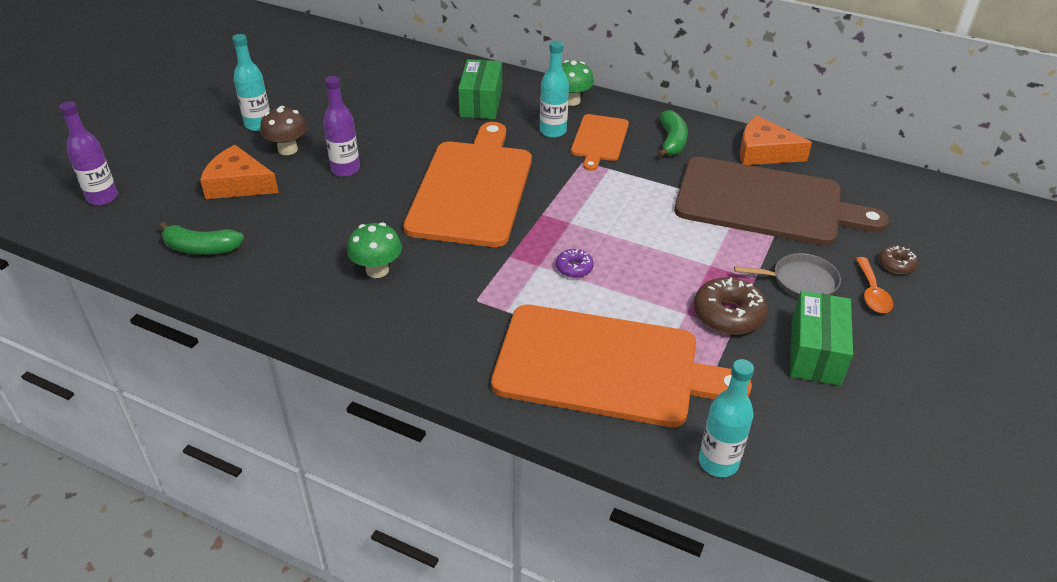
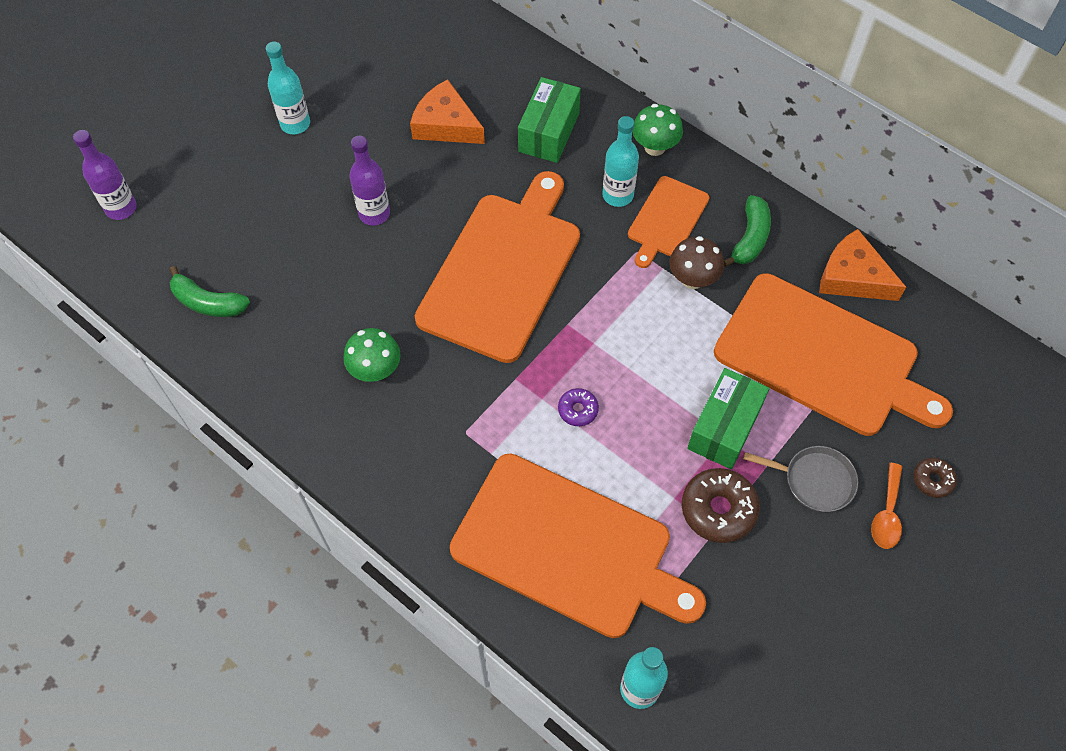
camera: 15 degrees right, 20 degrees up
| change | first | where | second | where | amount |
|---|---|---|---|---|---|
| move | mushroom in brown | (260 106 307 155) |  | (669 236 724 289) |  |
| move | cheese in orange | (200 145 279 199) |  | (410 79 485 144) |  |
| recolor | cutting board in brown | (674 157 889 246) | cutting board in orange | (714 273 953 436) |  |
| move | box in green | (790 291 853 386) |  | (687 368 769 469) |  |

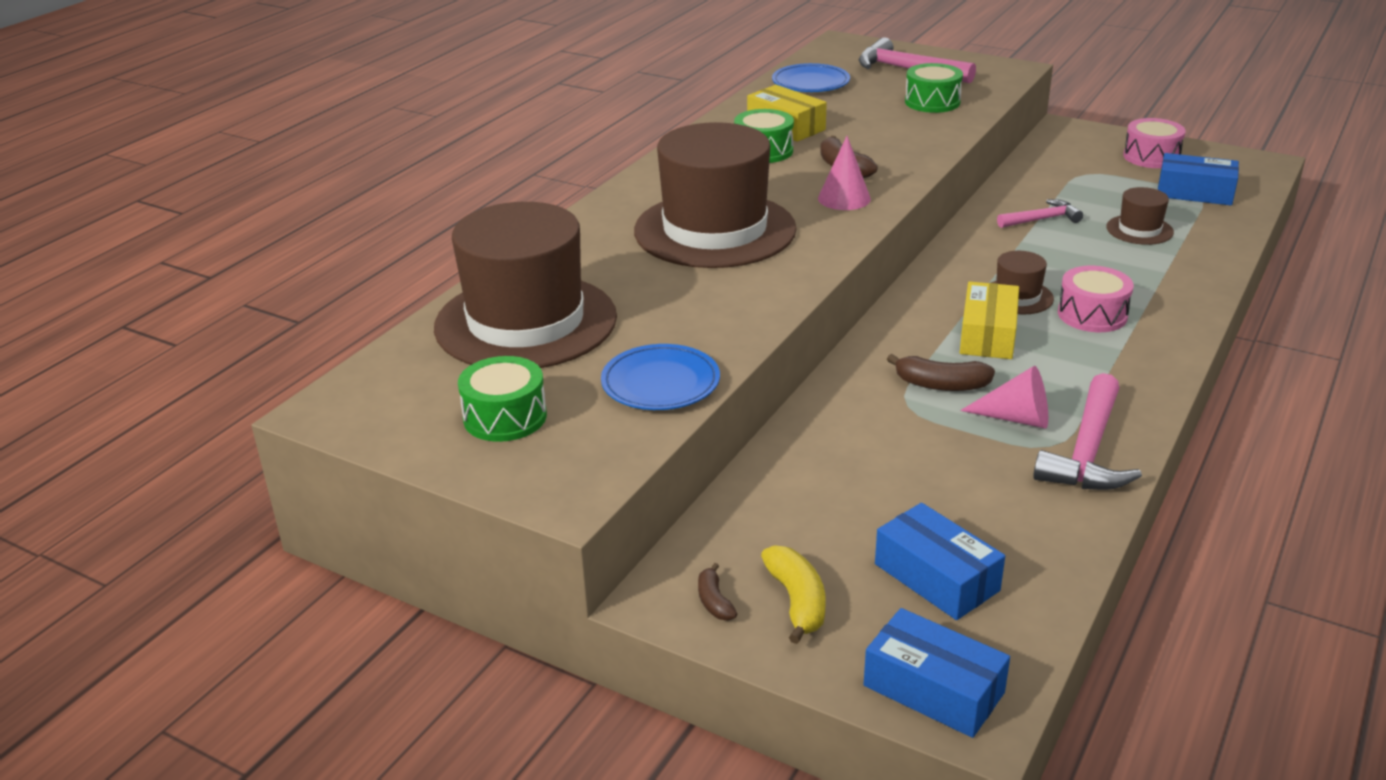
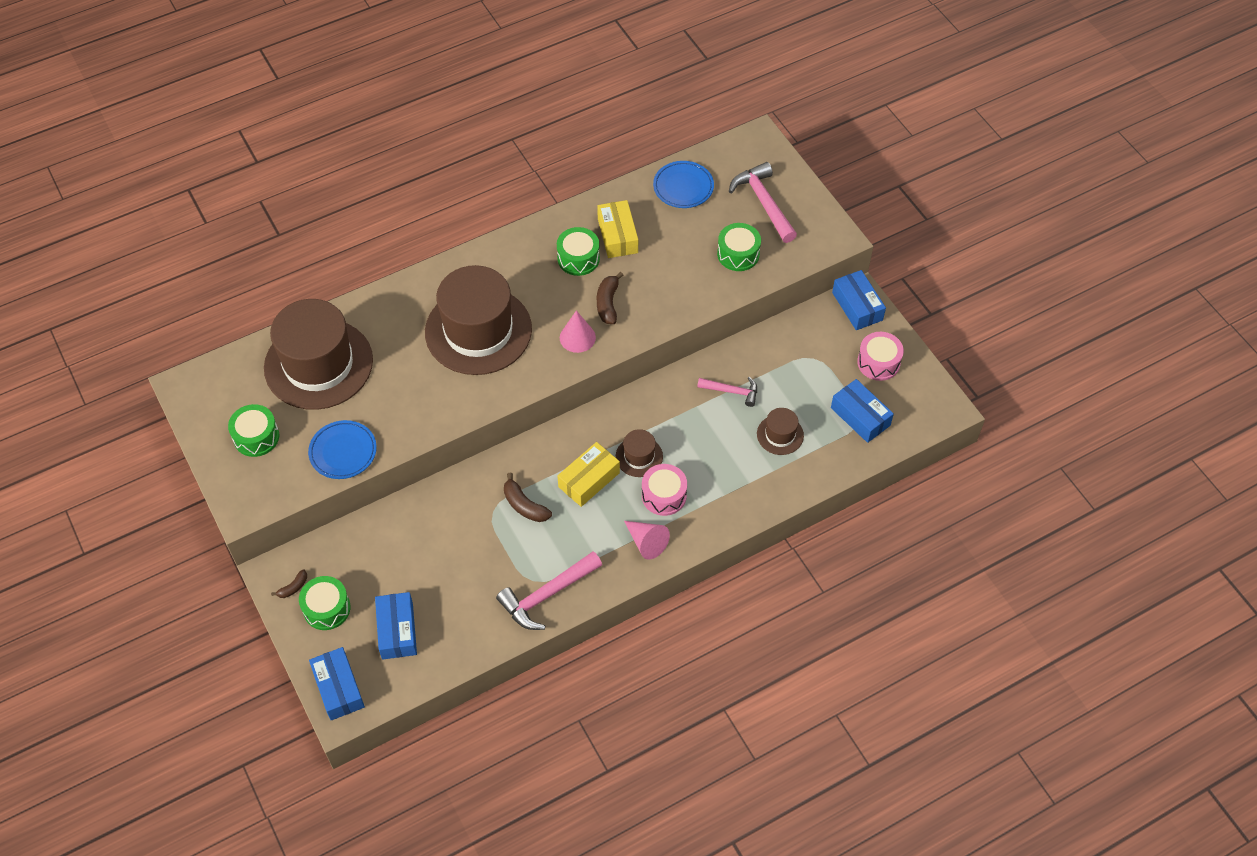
camera: 30 degrees right, 25 degrees up
| change | first | where | second | where | amount |
|---|---|---|---|---|---|
| move | cone in pink | (960 366 1048 429) |  | (624 521 670 560) |  |
| replace | banana in yellow | (761 545 826 644) | drum in green | (299 576 351 630) |  |
| rotate | banana in brown | (698 563 737 620) |  | (271 569 307 598) | 150 degrees counterclockwise |
| insert |  |  | box in blue | (832 270 886 330) |  |

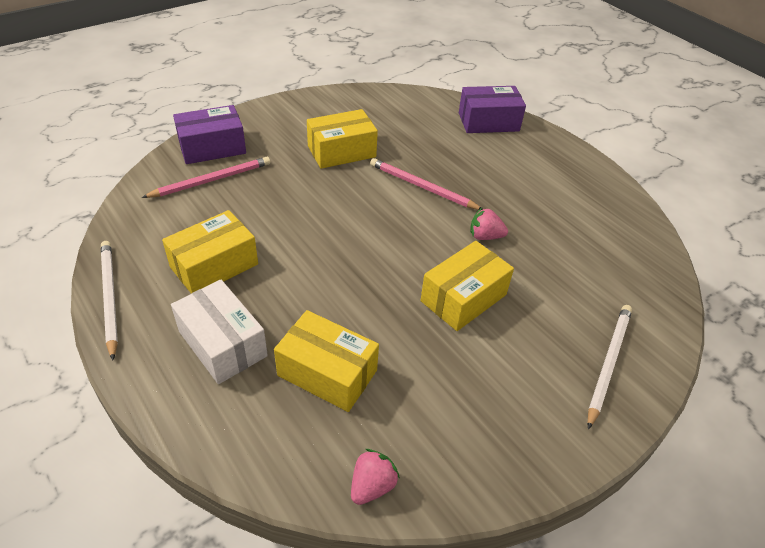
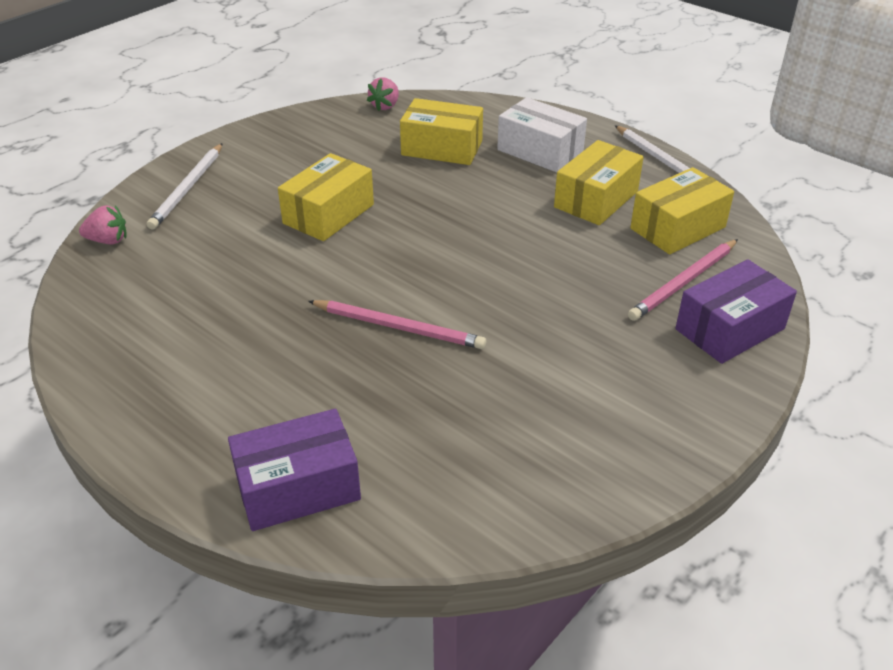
camera: 170 degrees right, 5 degrees down
| change | first | where | second | where | amount |
|---|---|---|---|---|---|
| move | box in yellow | (307 109 378 169) |  | (630 167 734 254) |  |
| move | strawberry in pink | (470 208 508 240) |  | (79 205 127 244) |  |

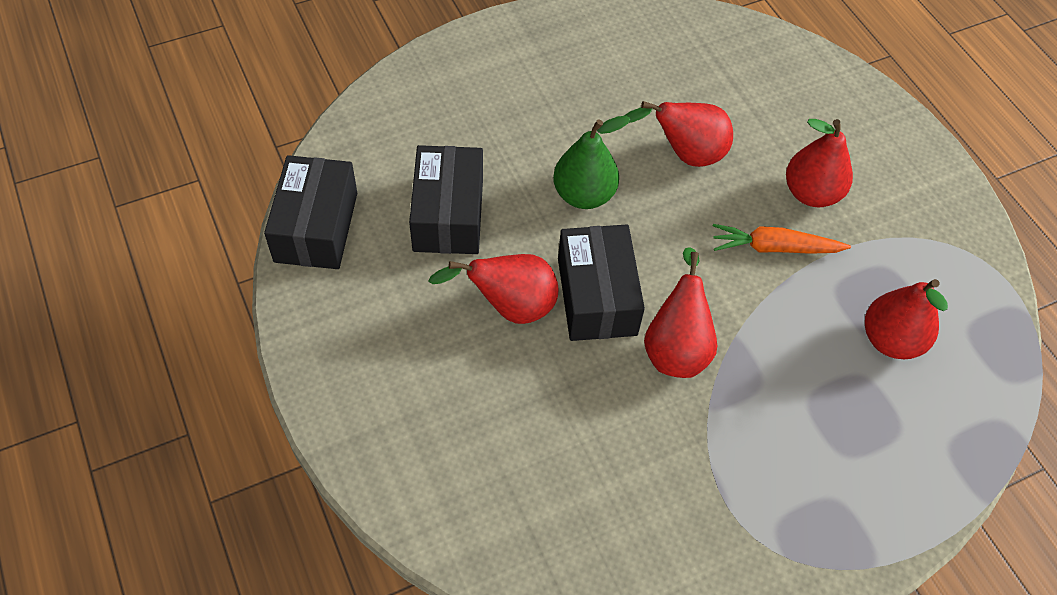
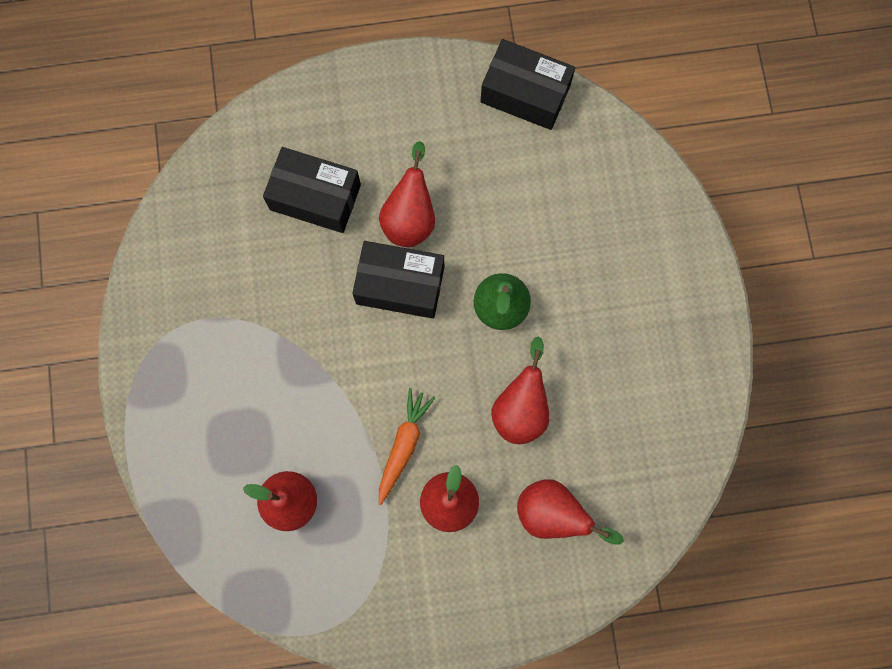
camera: 110 degrees right, 20 degrees up
| change | first | where | second | where | amount |
|---|---|---|---|---|---|
| move | box in black | (409 145 483 254) |  | (263 147 361 233) |  |
| move | pear in red | (644 247 717 378) |  | (517 479 624 544) |  |

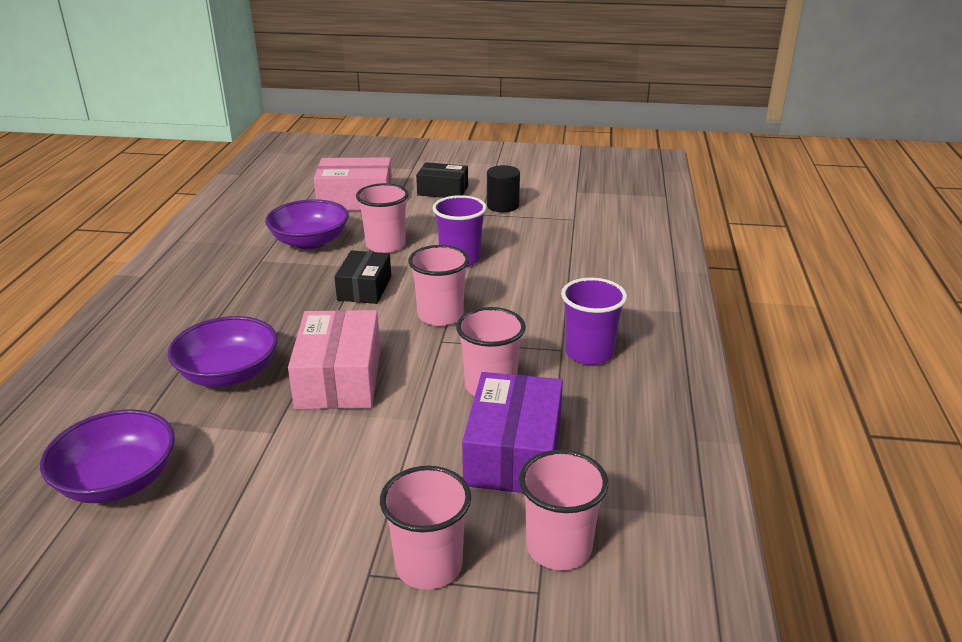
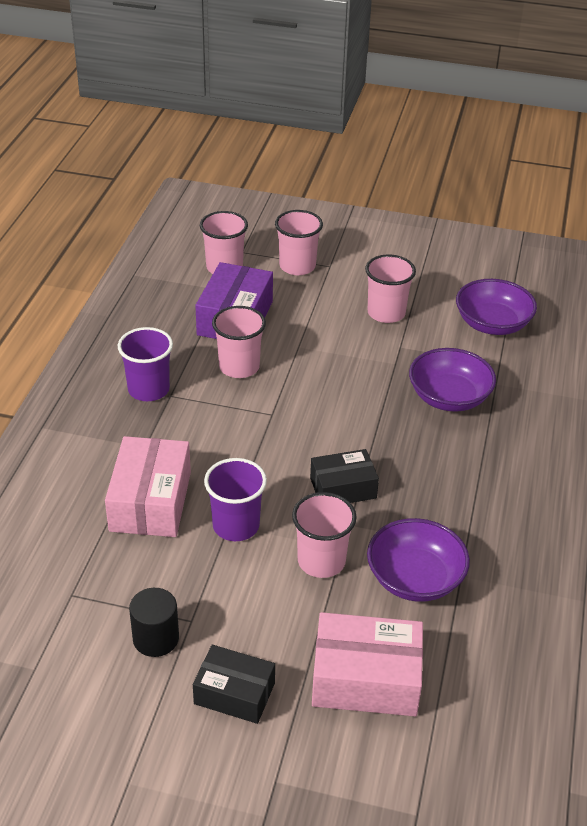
camera: 175 degrees left, 10 degrees up
| change | first | where | second | where | amount |
|---|---|---|---|---|---|
| move | cup in pink | (408 245 469 326) |  | (365 255 416 323) |  |
| rotate | box in black | (334 250 391 304) |  | (310 449 379 503) | 60 degrees clockwise |
| move | box in pink | (288 310 380 409) |  | (105 436 191 537) |  |

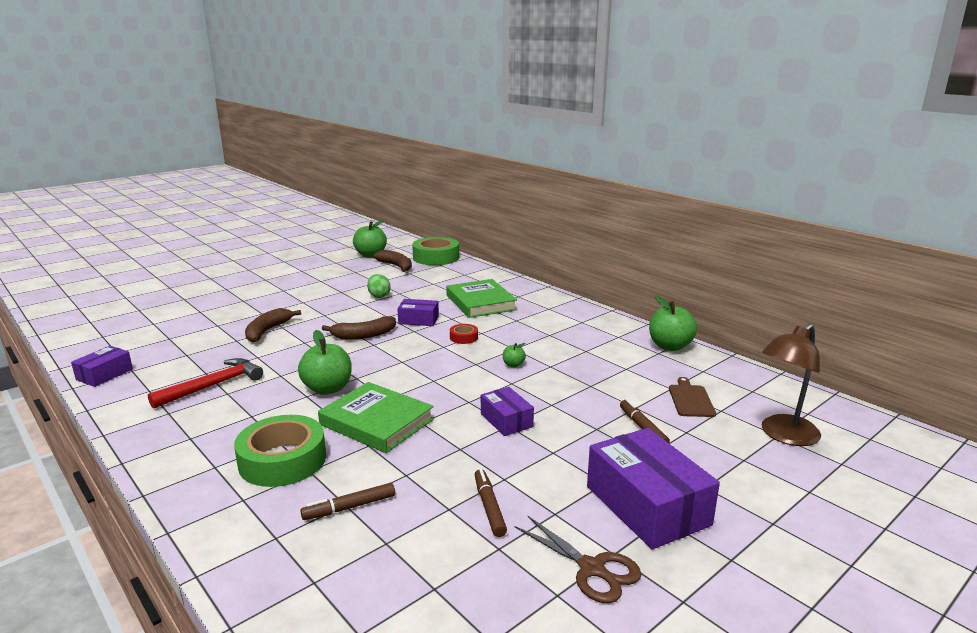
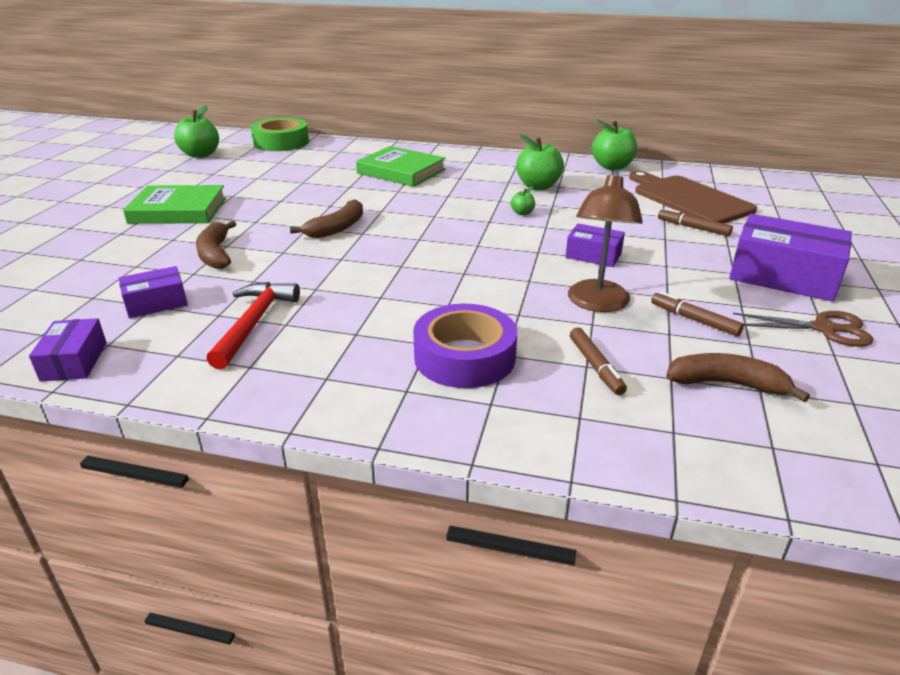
camera: 35 degrees left, 10 degrees up
| change | first | where | second | where | amount |
|---|---|---|---|---|---|
| move | banana in brown | (374 250 412 272) |  | (666 353 810 402) |  |
| delete | egg in green | (367 274 391 298) |  |  |  |
| move | box in purple | (397 299 439 326) |  | (119 266 188 318) |  |
| move | lamp in brown | (762 323 821 446) |  | (568 170 643 312) |  |
| delete | tape in red | (450 324 478 344) |  |  |  |
| move | apple in green | (298 330 352 395) |  | (516 134 564 190) |  |
| resize | cutting board in brown | (669 377 716 417) |  | (629 171 757 223) | x2.01 |
| move | book in green | (318 382 434 453) |  | (123 185 226 224) |  |
| recolor | tape in green | (234 415 326 487) | tape in purple | (413 304 517 388) |  |
| rotate | marker in brown | (300 483 395 520) |  | (570 328 627 395) | 45 degrees counterclockwise |

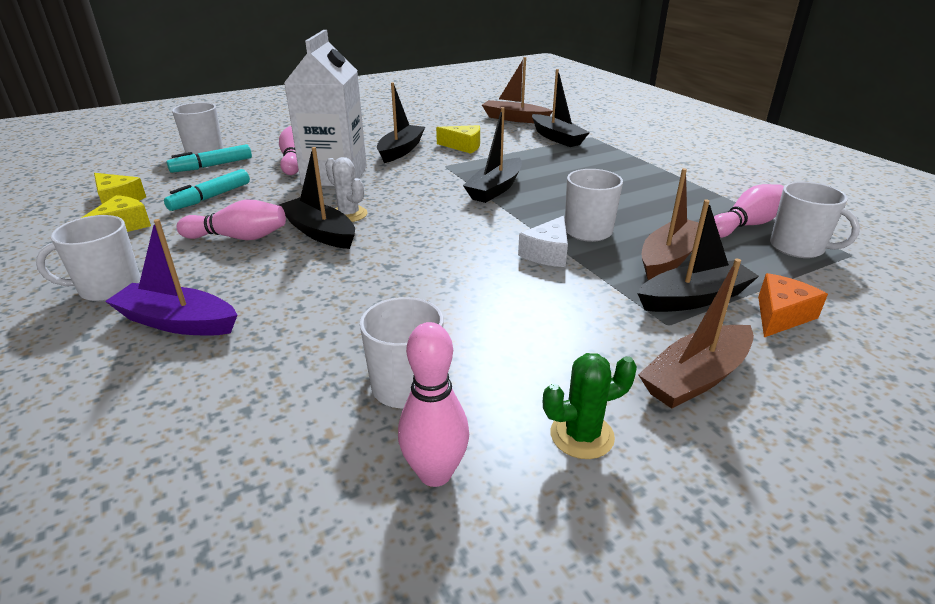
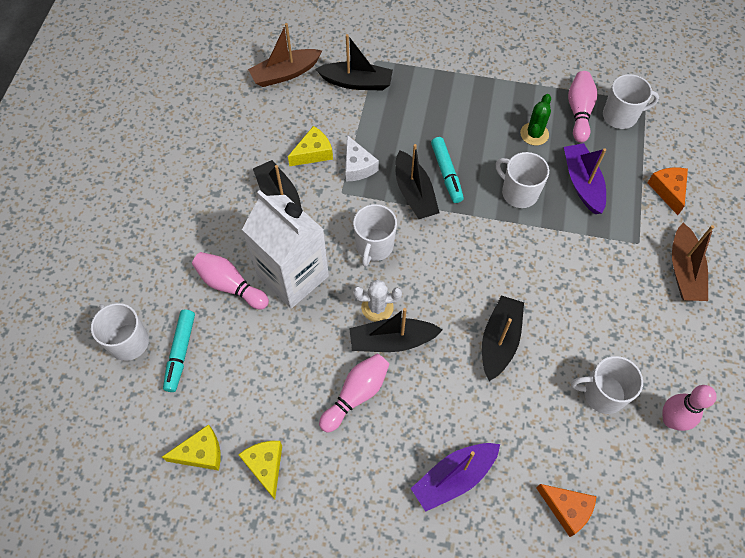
camera: 50 degrees left, 30 degrees up
| change | first | where | second | where | amount |
|---|---|---|---|---|---|
| recolor | boat in brown | (642 168 699 280) | boat in purple | (564 143 606 214) |  |
| move | marker in turquoise | (164 169 250 211) |  | (431 137 464 203) |  |
| move | boat in black | (637 200 759 312) |  | (482 295 524 381) |  |
| move | mug in white | (36 215 141 301) |  | (353 204 397 267) |  |
| move | cheese in white | (518 216 568 267) |  | (345 135 379 181) |  |
| move | cactus in green | (543 353 637 459) |  | (520 94 551 145) |  |
| insert |  |  | cheese in orange | (536 484 597 537) |  |

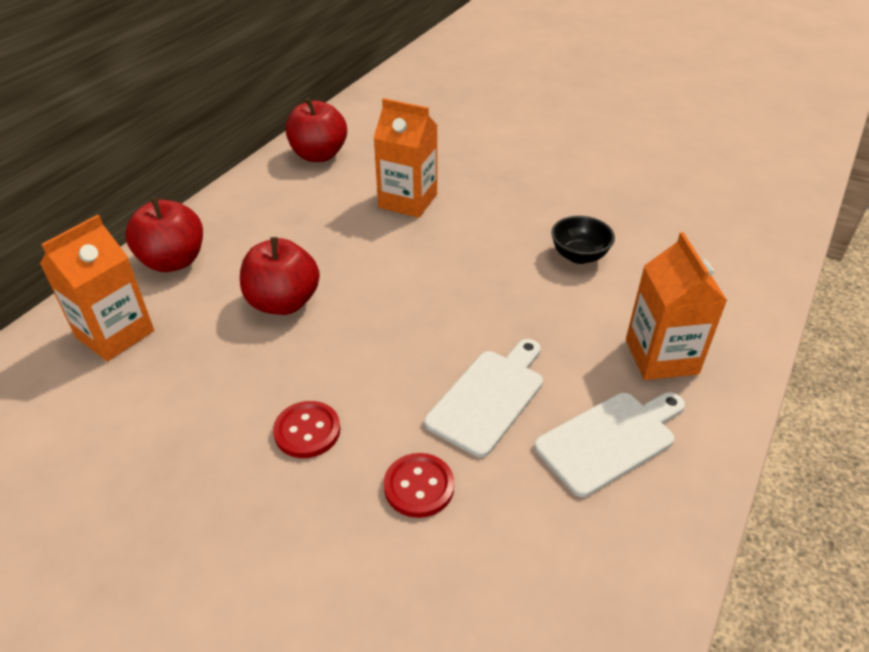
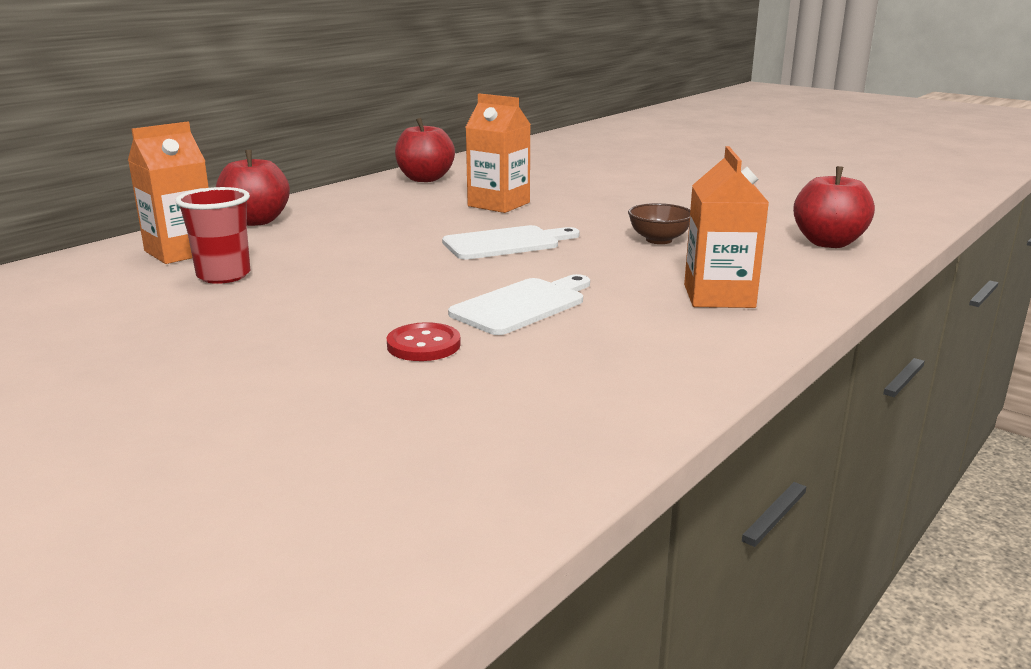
camera: 10 degrees right, 20 degrees down
| change | first | where | second | where | amount |
|---|---|---|---|---|---|
| recolor | bowl in black | (551 216 615 264) | bowl in brown | (628 203 690 244) |  |
| move | apple in red | (240 237 320 315) |  | (793 166 875 248) |  |
| move | cutting board in white | (534 392 685 497) |  | (442 225 580 260) |  |
| delete | button in red | (273 401 340 458) |  |  |  |
| insert |  |  | cup in red | (175 187 250 284) |  |

